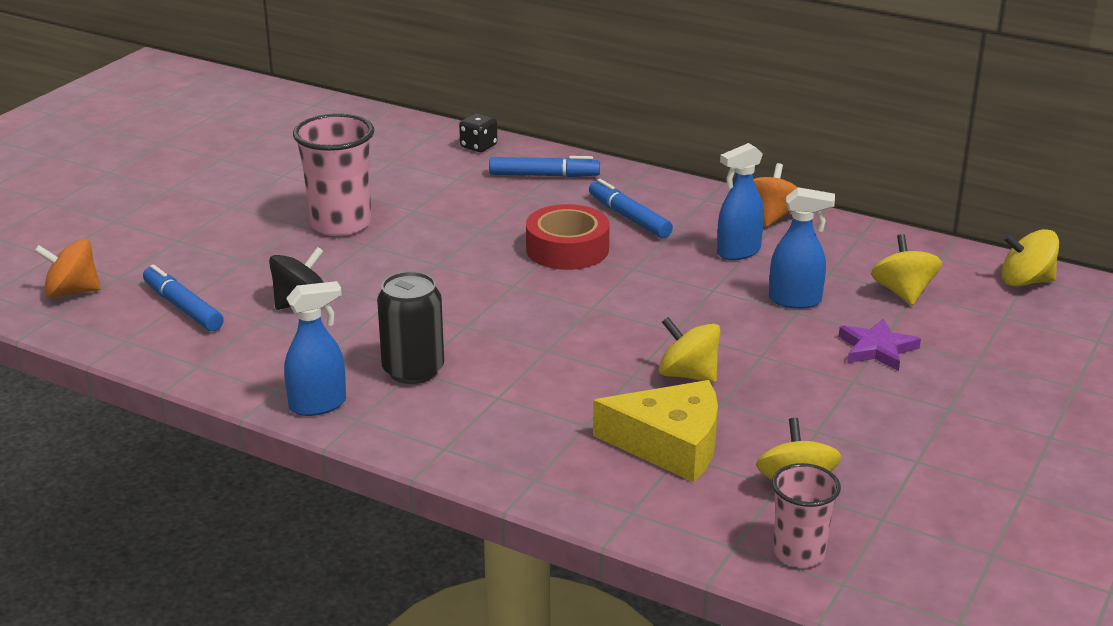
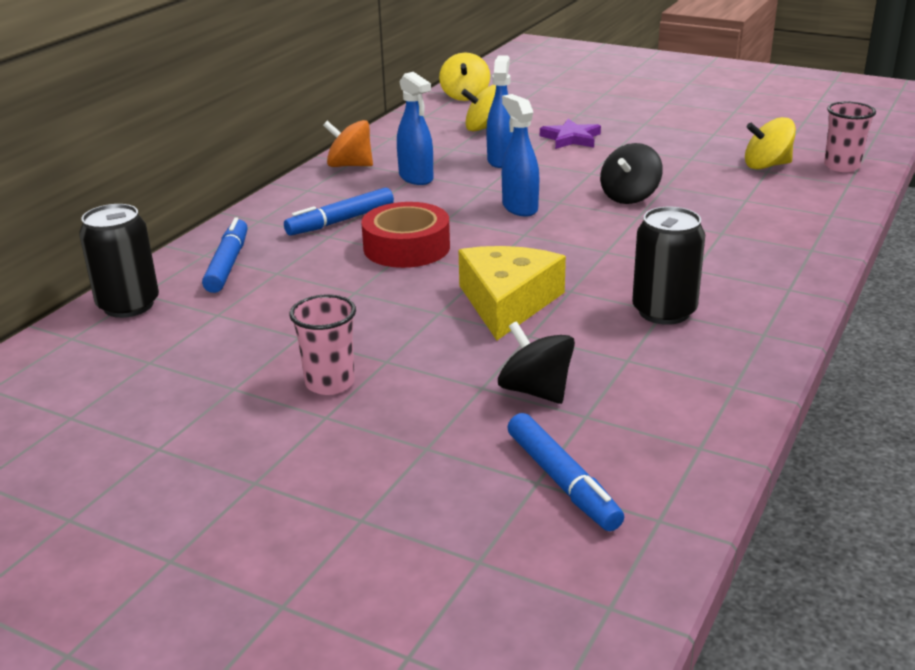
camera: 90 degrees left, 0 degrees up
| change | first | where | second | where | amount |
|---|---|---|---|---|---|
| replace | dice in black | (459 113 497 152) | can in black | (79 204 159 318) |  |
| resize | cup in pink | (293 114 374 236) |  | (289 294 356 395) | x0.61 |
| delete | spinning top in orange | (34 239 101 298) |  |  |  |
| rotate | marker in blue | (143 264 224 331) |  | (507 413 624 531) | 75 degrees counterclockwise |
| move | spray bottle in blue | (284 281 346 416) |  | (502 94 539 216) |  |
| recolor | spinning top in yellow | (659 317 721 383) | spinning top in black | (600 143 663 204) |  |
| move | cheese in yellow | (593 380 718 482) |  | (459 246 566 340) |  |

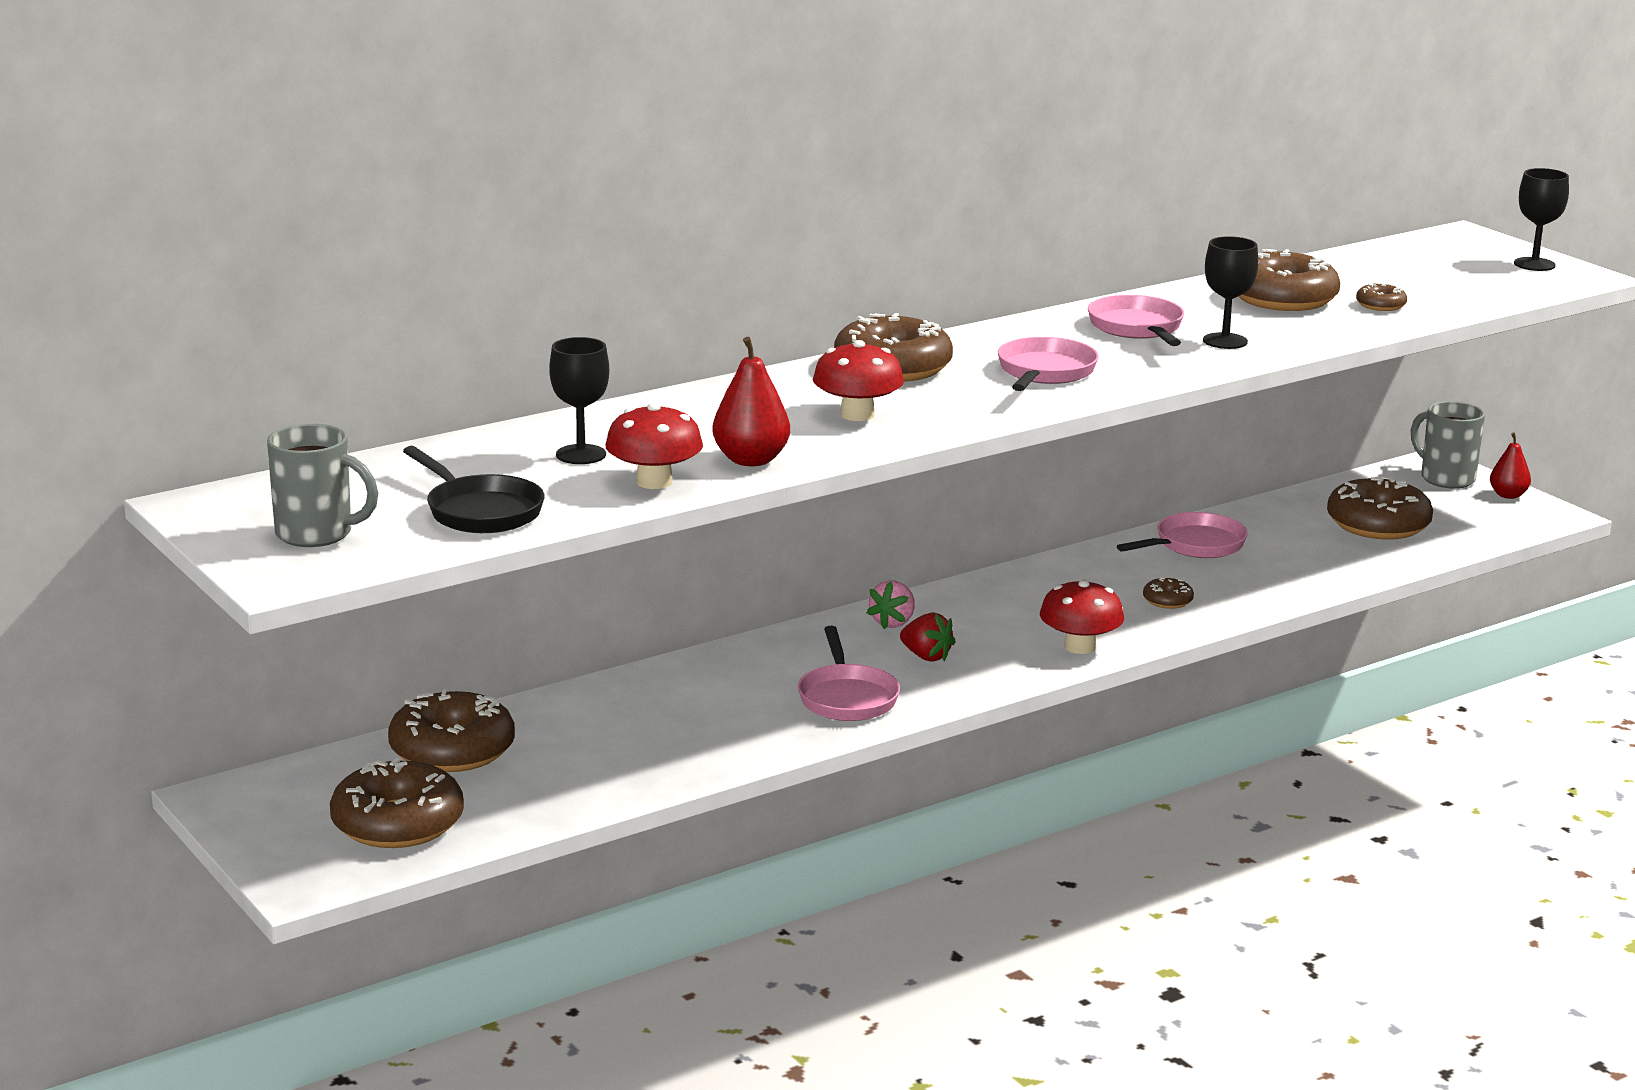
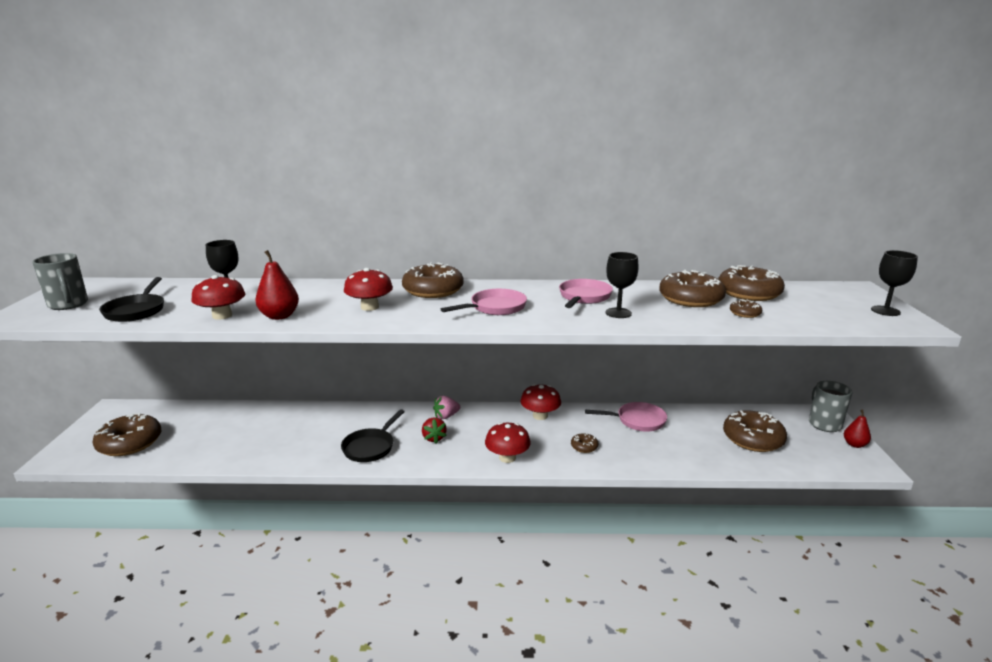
camera: 35 degrees right, 0 degrees up
| change | first | where | second | where | amount |
|---|---|---|---|---|---|
| recolor | pan in pink | (798 626 900 721) | pan in black | (341 409 405 462) |  |
| move | donut in brown | (388 689 515 772) |  | (718 265 785 301) |  |
| insert |  |  | mushroom in red | (520 384 561 420) |  |

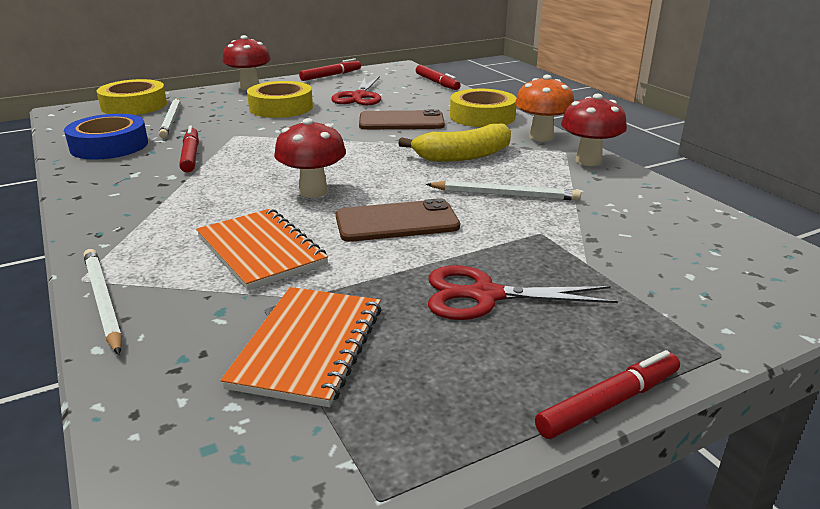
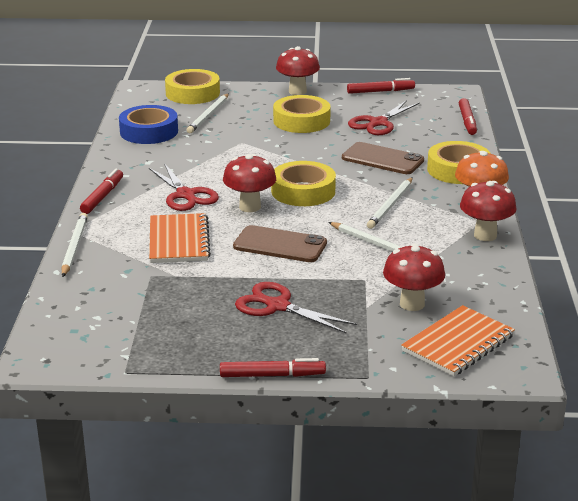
camera: 30 degrees right, 0 degrees up
| change | first | where | second | where | amount |
|---|---|---|---|---|---|
| replace | banana in yellow | (398 124 511 162) | pencil in white | (367 177 413 229) |  |
| move | marker in red | (179 126 199 173) |  | (80 169 123 214) |  |
| move | notebook in orange | (220 287 381 407) |  | (401 305 515 376) |  |
| insert |  |  | tape in yellow | (271 161 336 206) |  |
| insert |  |  | scissors in red | (149 163 219 211) |  |
| insert |  |  | mushroom in red | (383 244 445 311) |  |

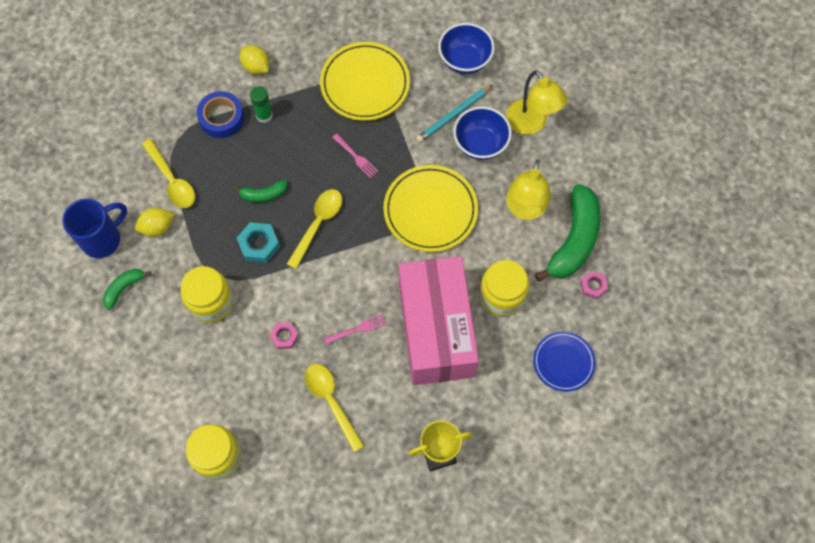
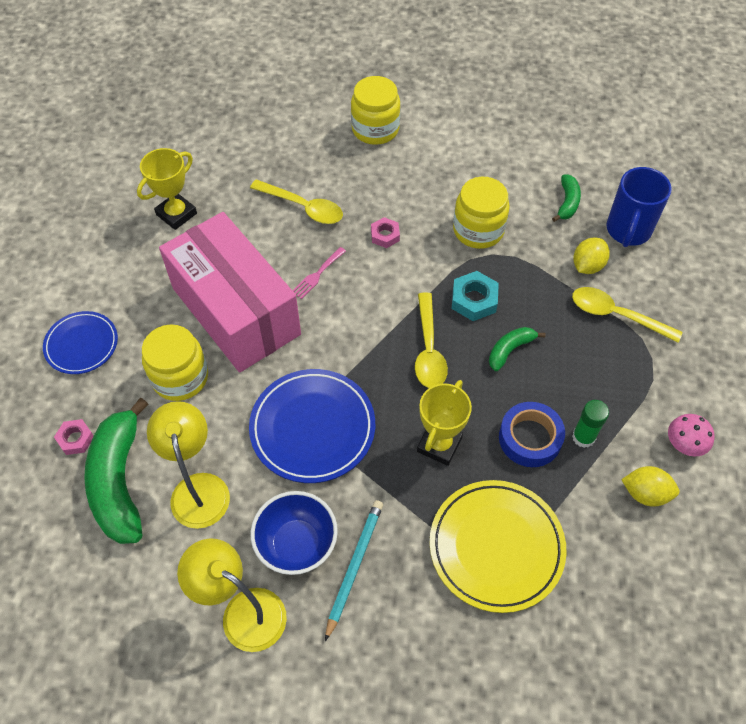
camera: 150 degrees right, 10 degrees down
| change | first | where | second | where | amount |
|---|---|---|---|---|---|
| delete | bowl in blue | (438 23 495 74) |  |  |  |
| move | tape in blue | (197 91 244 138) |  | (499 402 565 467) |  |
| replace | fork in pink | (332 134 378 178) | trophy in yellow | (417 380 472 466) |  |
| recolor | plate in yellow | (383 165 478 252) | plate in blue | (249 369 375 483) |  |
| insert |  |  | mushroom in pink | (668 414 715 457) |  |

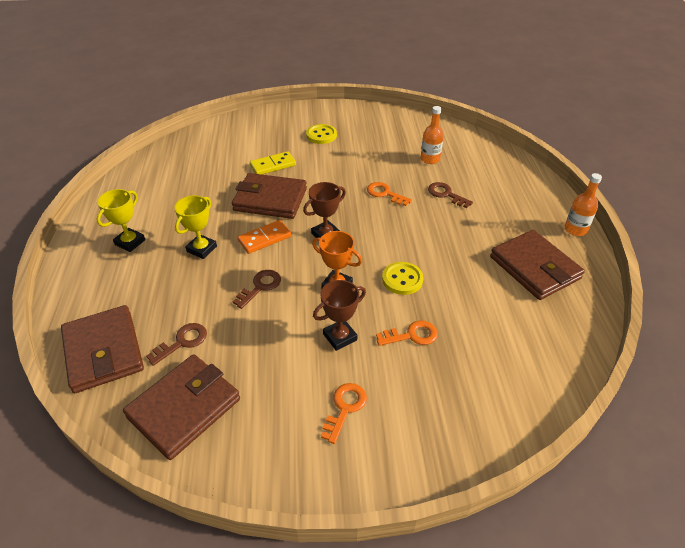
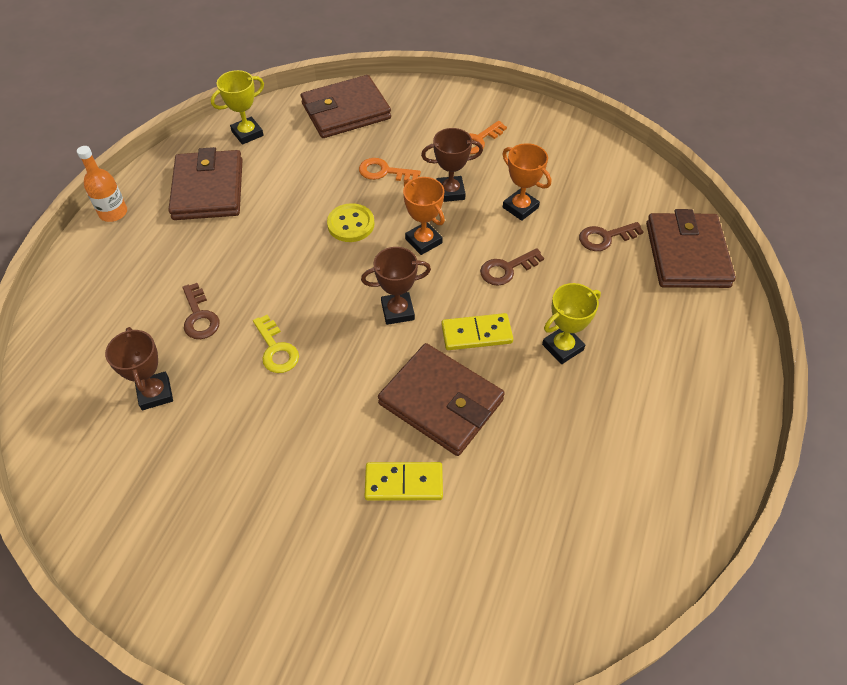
camera: 155 degrees left, 10 degrees up
| change | first | where | second | where | amount |
|---|---|---|---|---|---|
| replace | bottle in orange | (421 106 444 164) | trophy in brown | (105 327 173 410) |  |
| delete | button in yellow | (306 124 337 144) |  |  |  |
| recolor | key in orange | (367 182 412 206) | key in yellow | (253 315 299 373) |  |
| move | trophy in yellow | (97 189 145 252) |  | (211 70 264 145) |  |
| recolor | domino in orange | (237 220 291 254) | domino in yellow | (441 313 513 350) |  |
| move | wallet in brown | (123 354 240 460) |  | (301 75 391 138) |  |
| insert |  |  | trophy in orange | (502 143 551 221) |  |

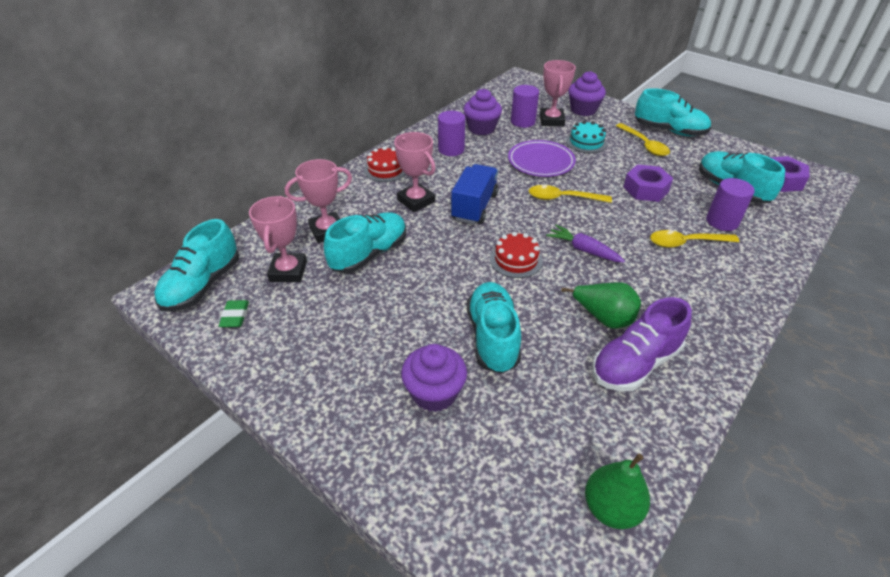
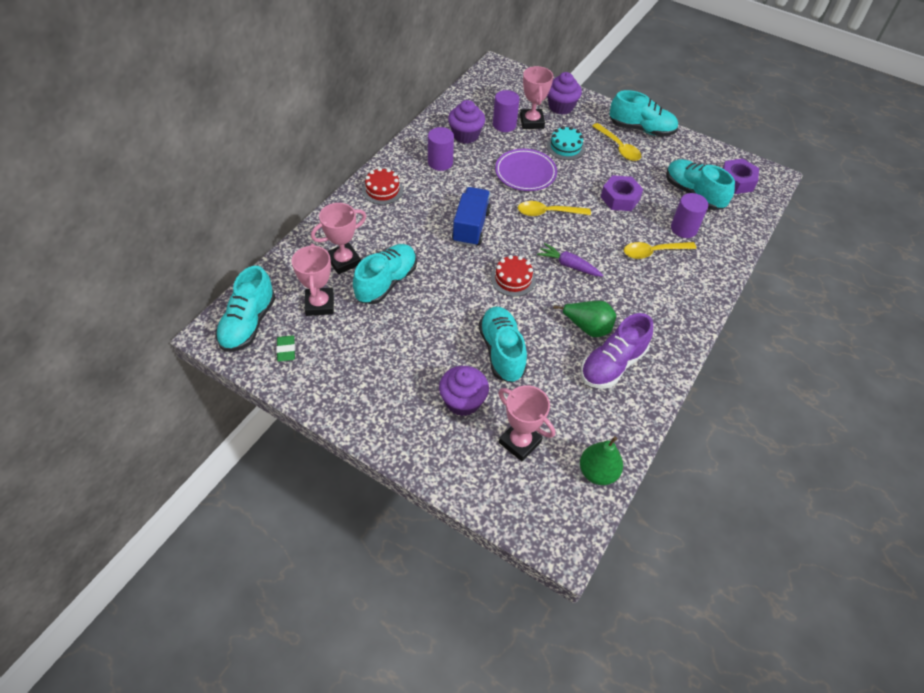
camera: 10 degrees left, 10 degrees up
| change | first | where | second | where | amount |
|---|---|---|---|---|---|
| move | trophy in pink | (394 132 436 212) |  | (498 385 555 461) |  |

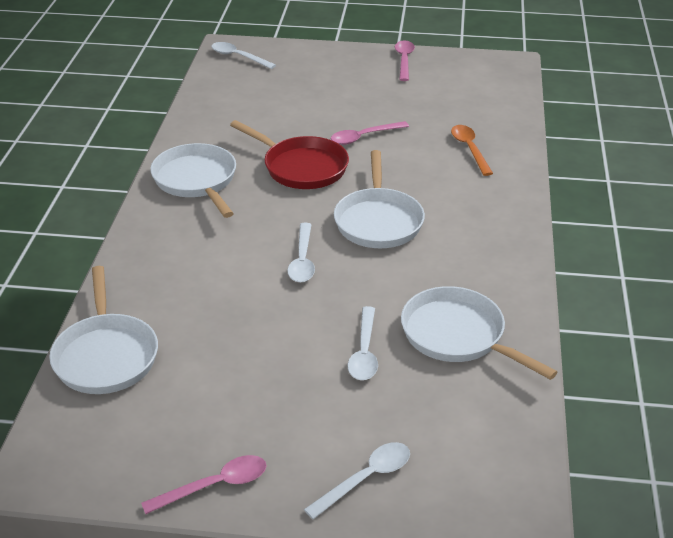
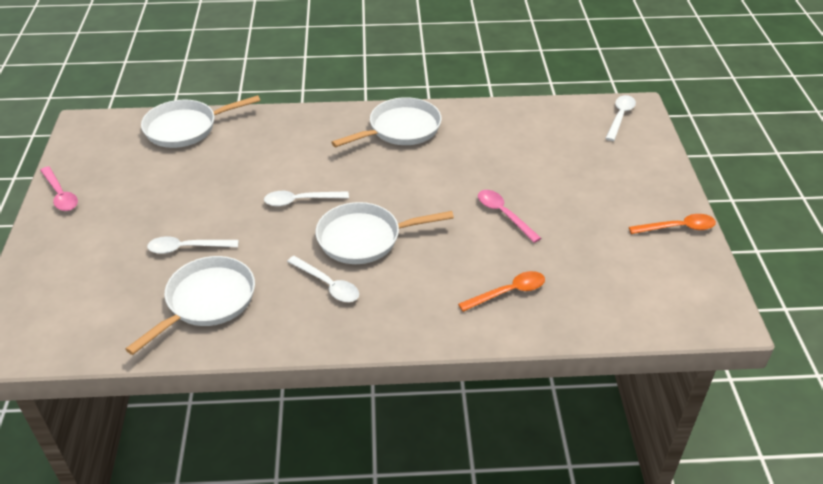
camera: 80 degrees right, 5 degrees up
| change | first | where | second | where | amount |
|---|---|---|---|---|---|
| recolor | spoon in pink | (395 40 415 81) | spoon in orange | (629 214 716 234) |  |
| delete | pan in red | (230 120 349 189) |  |  |  |
| move | spoon in white | (304 442 410 519) |  | (287 256 359 302) |  |

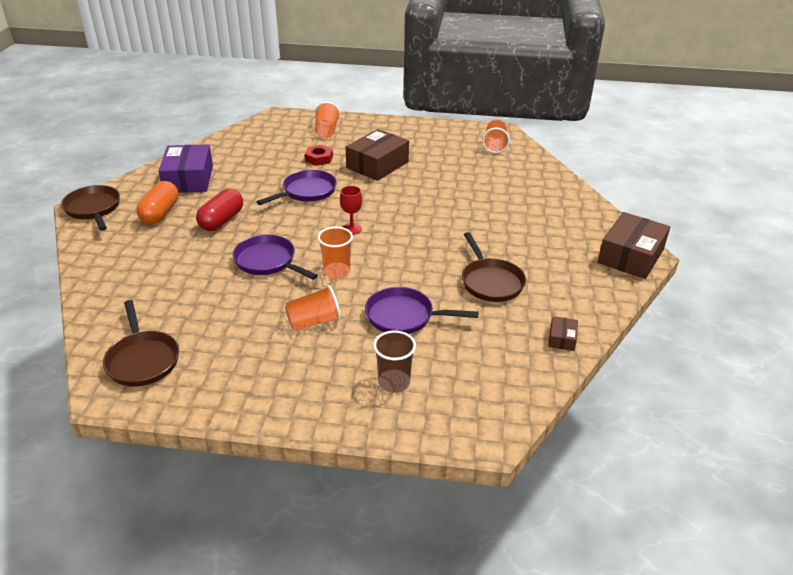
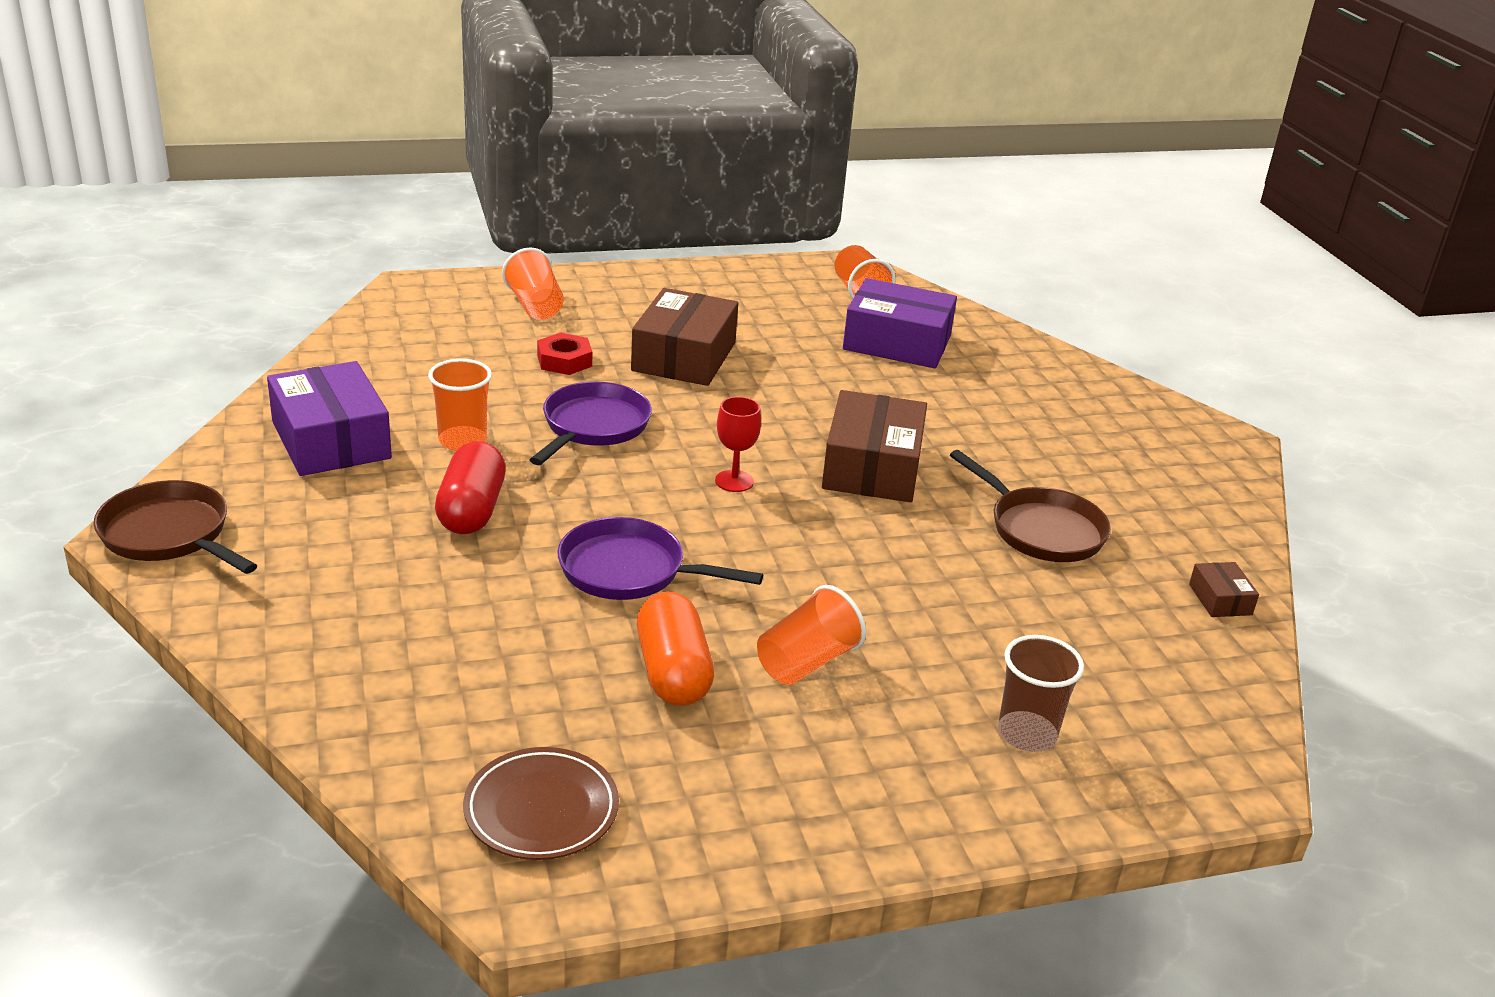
camera: 25 degrees left, 5 degrees down
| change | first | where | second | where | amount |
|---|---|---|---|---|---|
| move | capsule in orange | (137 181 179 224) |  | (637 591 714 706) |  |
| move | box in brown | (598 212 670 279) |  | (822 390 927 502) |  |
| move | cup in orange | (318 226 353 279) |  | (428 359 492 451) |  |
| delete | pan in purple | (365 287 479 334) |  |  |  |
| replace | pan in brown | (103 300 179 387) | plate in brown | (463 747 619 860) |  |
| insert |  |  | box in purple | (843 278 957 368) |  |

